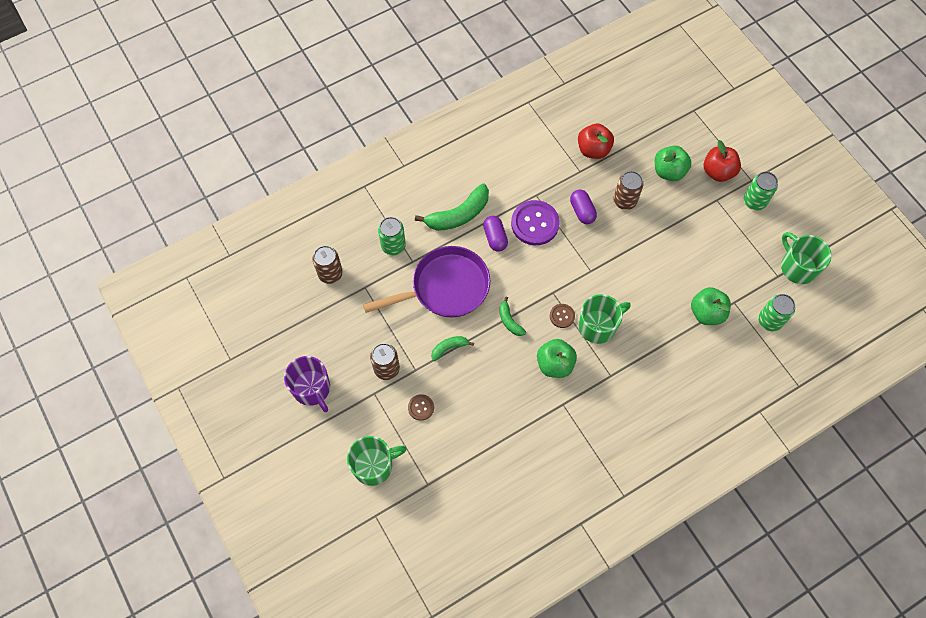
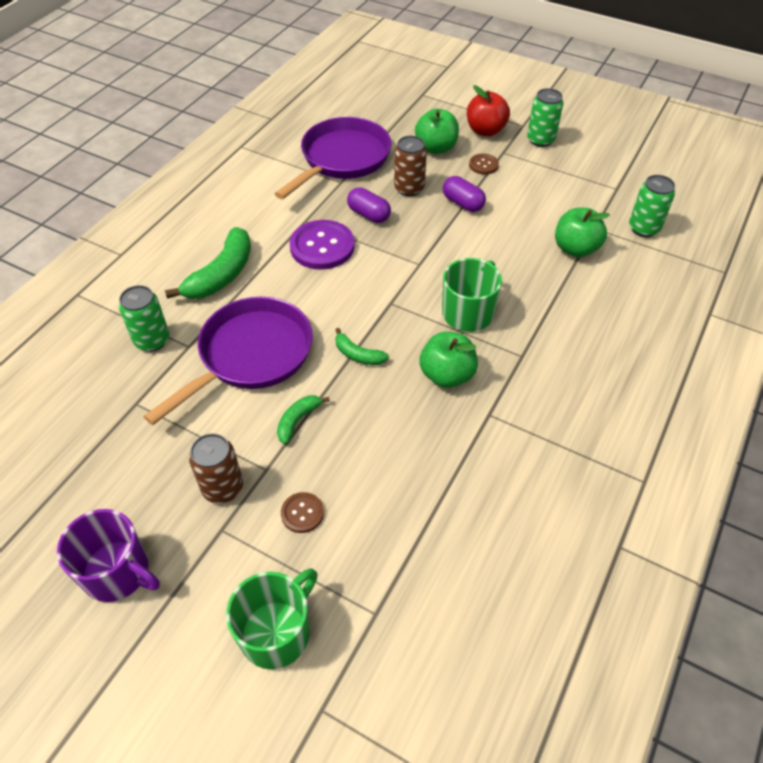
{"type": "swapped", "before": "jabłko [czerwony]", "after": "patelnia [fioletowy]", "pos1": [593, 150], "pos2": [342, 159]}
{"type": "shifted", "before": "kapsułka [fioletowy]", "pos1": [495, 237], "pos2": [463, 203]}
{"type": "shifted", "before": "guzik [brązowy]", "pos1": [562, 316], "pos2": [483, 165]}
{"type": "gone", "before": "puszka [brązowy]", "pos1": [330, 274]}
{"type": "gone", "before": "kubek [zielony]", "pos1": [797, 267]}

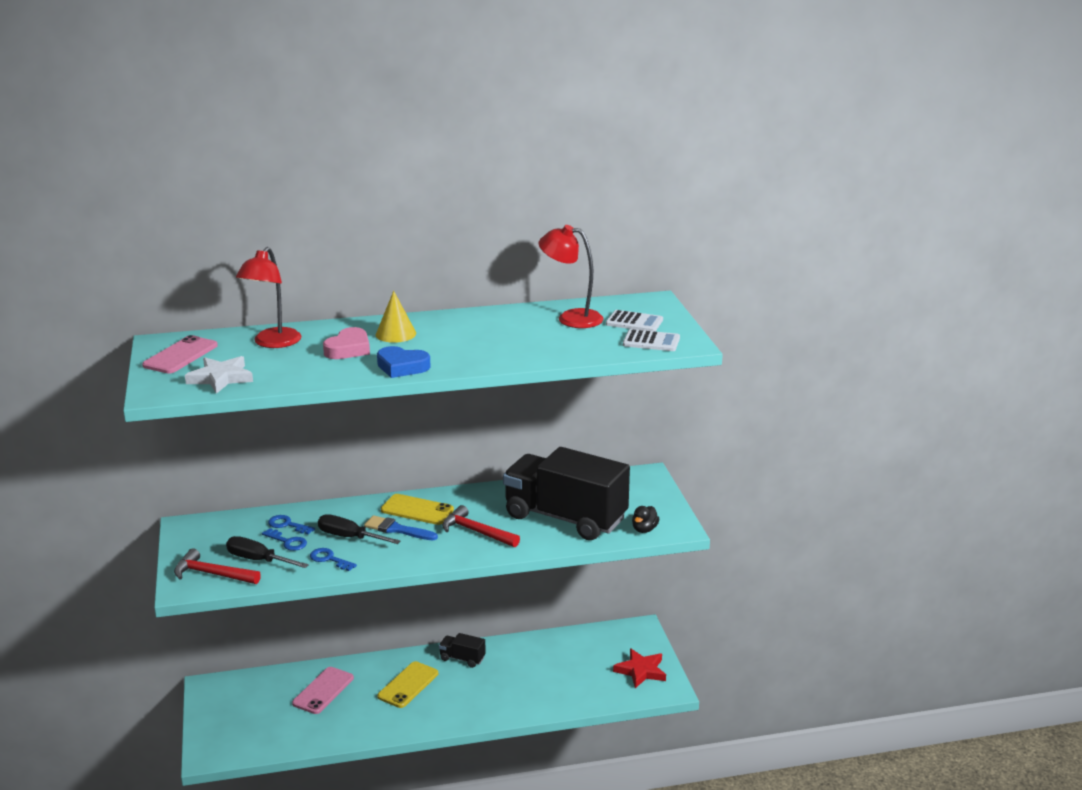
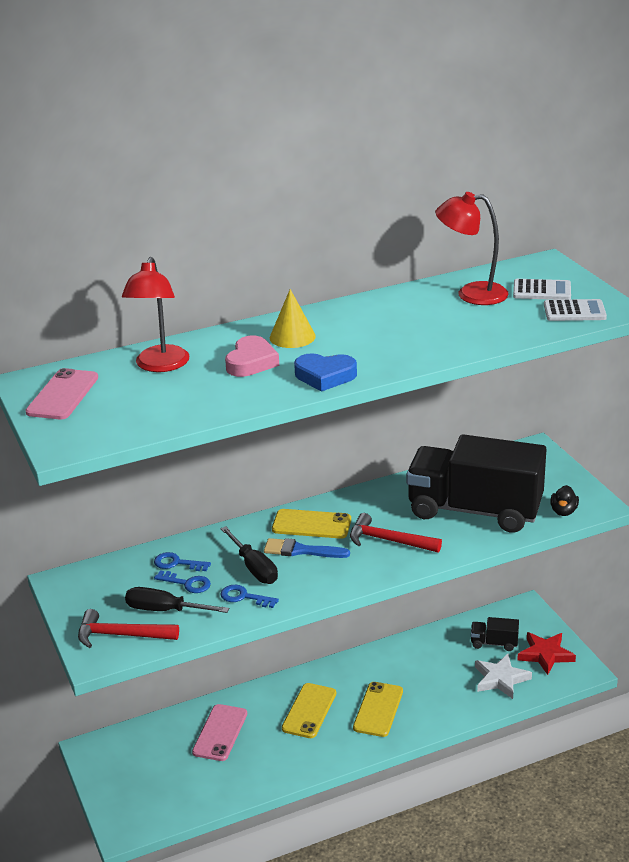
{"type": "rotated", "before": "śrubokręt [czarny]", "pos1": [350, 537], "pos2": [254, 567], "turn": -135}
{"type": "new", "after": "telefon [żółty]", "pos2": [378, 709]}
{"type": "shifted", "before": "ciężarówka [czarny]", "pos1": [462, 658], "pos2": [494, 643]}
{"type": "shifted", "before": "gwiazda [biały]", "pos1": [221, 378], "pos2": [500, 679]}

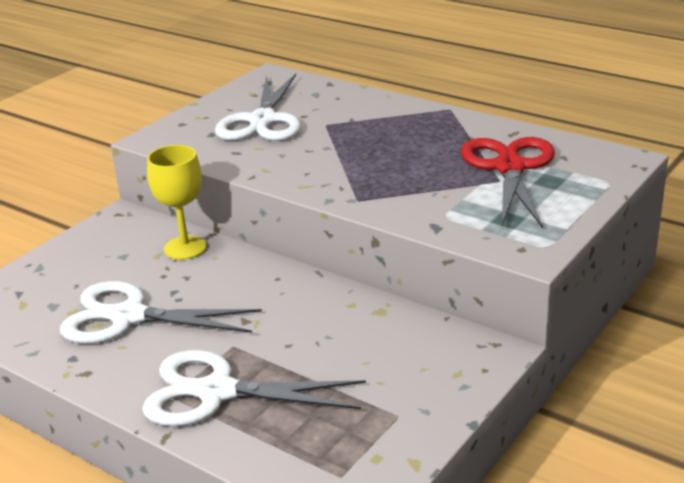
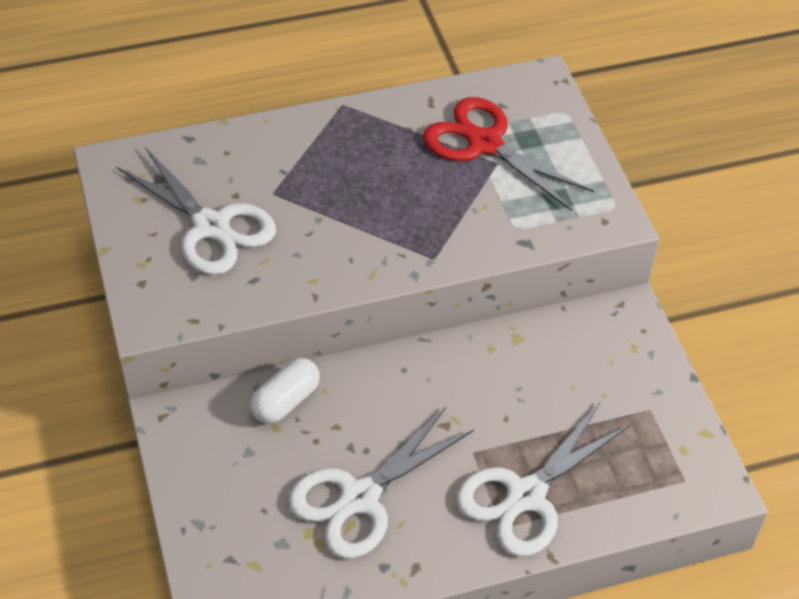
{"type": "swapped", "before": "kielich [żółty]", "after": "kapsułka [biały]", "pos1": [185, 248], "pos2": [286, 401]}

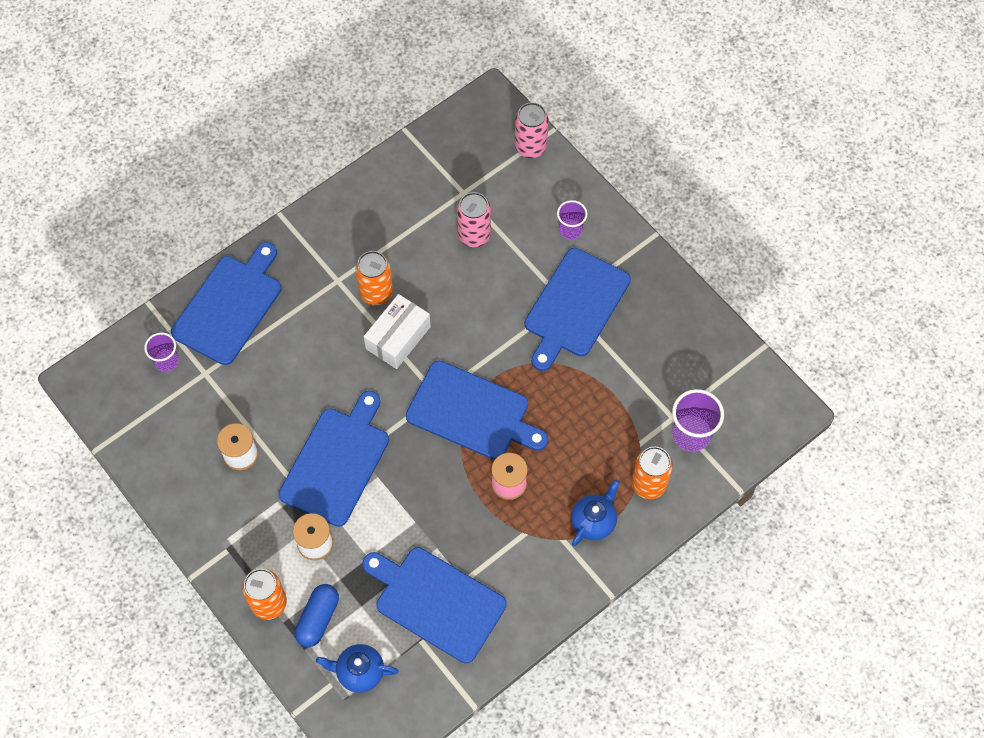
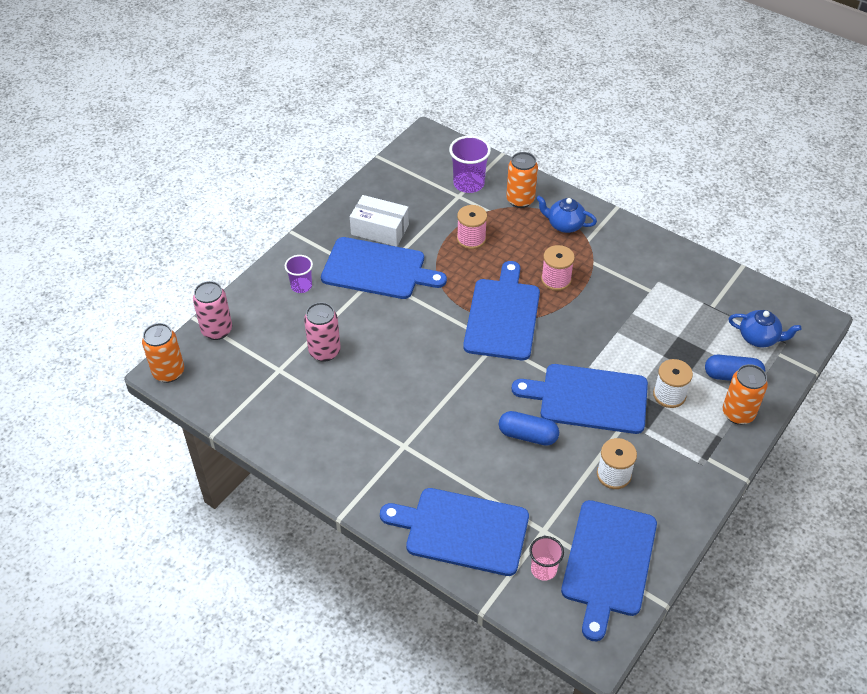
{"type": "shifted", "before": "puszka [pomarańczowy]", "pos1": [376, 293], "pos2": [168, 372]}
{"type": "shifted", "before": "pudełko [biały]", "pos1": [398, 338], "pos2": [380, 229]}
{"type": "new", "after": "szpulka [różowy]", "pos2": [471, 239]}
{"type": "new", "after": "kapsułka [niebieski]", "pos2": [527, 435]}
{"type": "repainted", "before": "szklanka [fioletowy]", "after": "szklanka [różowy]", "pos1": [166, 361], "pos2": [543, 569]}
{"type": "shifted", "before": "deska do krojenia [niebieski]", "pos1": [436, 602], "pos2": [608, 562]}
{"type": "rotated", "before": "imbryk [niebieski]", "pos1": [359, 672], "pos2": [759, 338], "turn": -60}

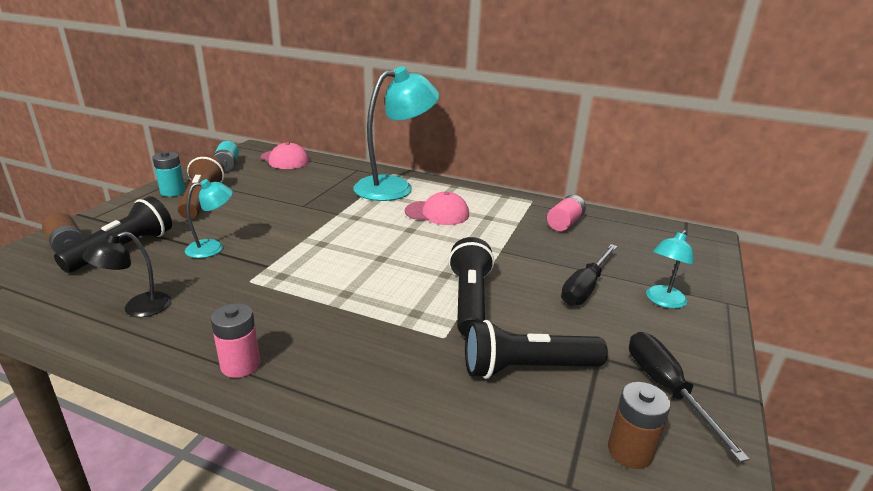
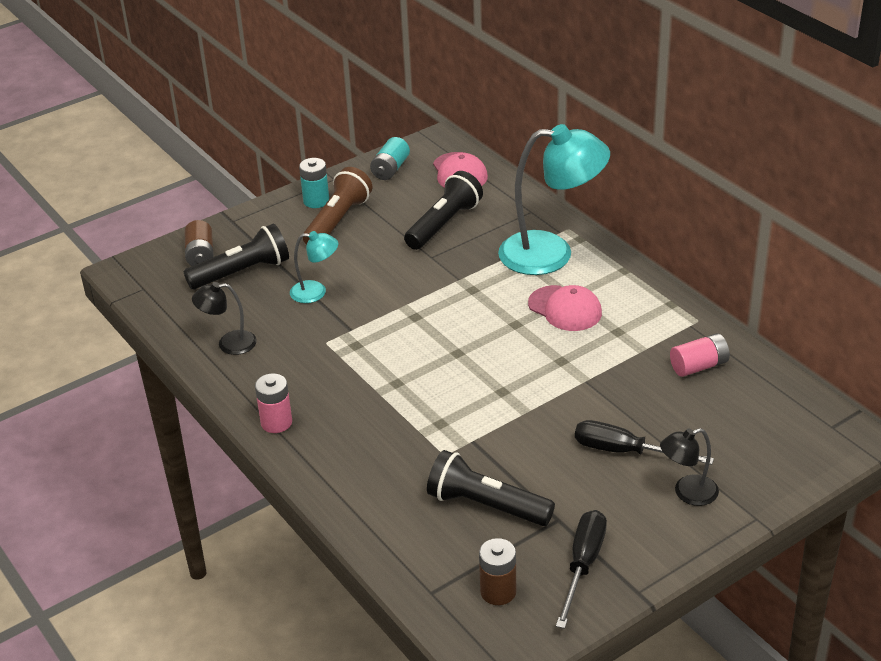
{"type": "shifted", "before": "latarka [czarny]", "pos1": [469, 301], "pos2": [444, 224]}
{"type": "rotated", "before": "śrubokręt [czarny]", "pos1": [585, 287], "pos2": [625, 451], "turn": 45}
{"type": "repainted", "before": "lampka [turkusowy]", "after": "lampka [czarny]", "pos1": [663, 301], "pos2": [687, 493]}

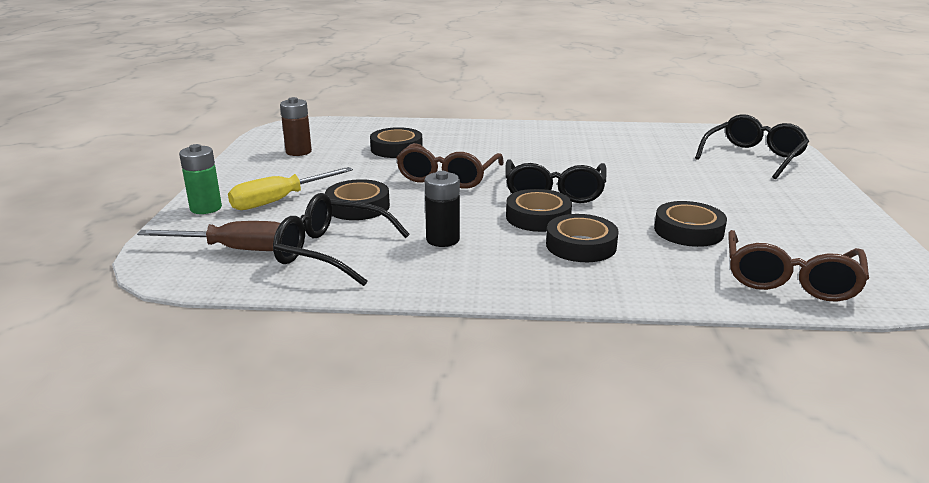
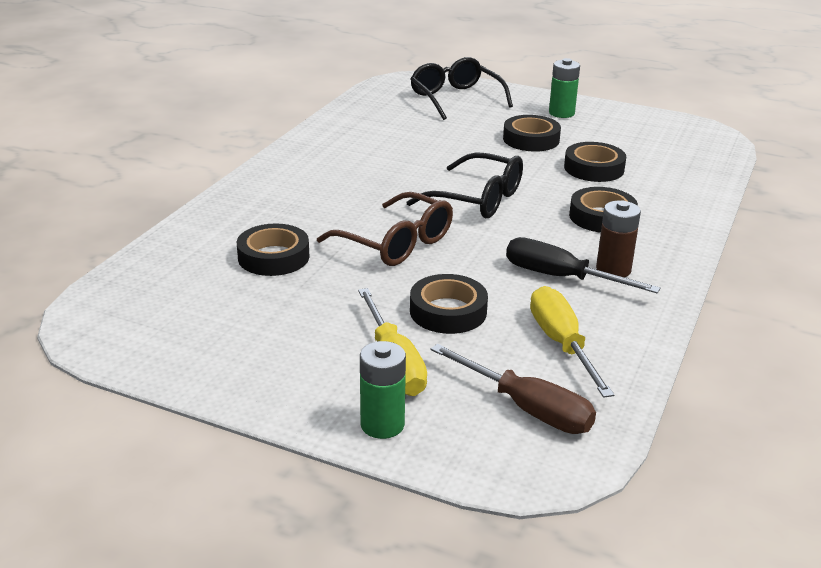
{"type": "rotated", "before": "śrubokręt [brązowy]", "pos1": [235, 249], "pos2": [527, 408], "turn": 105}
{"type": "shifted", "before": "taśma klejąca [czarny]", "pos1": [538, 217], "pos2": [531, 139]}
{"type": "swapped", "before": "bateria [czarny]", "after": "śrubokręt [czarny]", "pos1": [443, 239], "pos2": [560, 277]}
{"type": "swapped", "before": "okulary [czarny]", "after": "śrubokręt [żółty]", "pos1": [332, 252], "pos2": [561, 344]}
{"type": "new", "after": "bateria [zielony]", "pos2": [561, 113]}
{"type": "shifted", "before": "bateria [brązowy]", "pos1": [298, 152], "pos2": [613, 269]}
{"type": "gone", "before": "okulary [brązowy]", "pos1": [790, 279]}

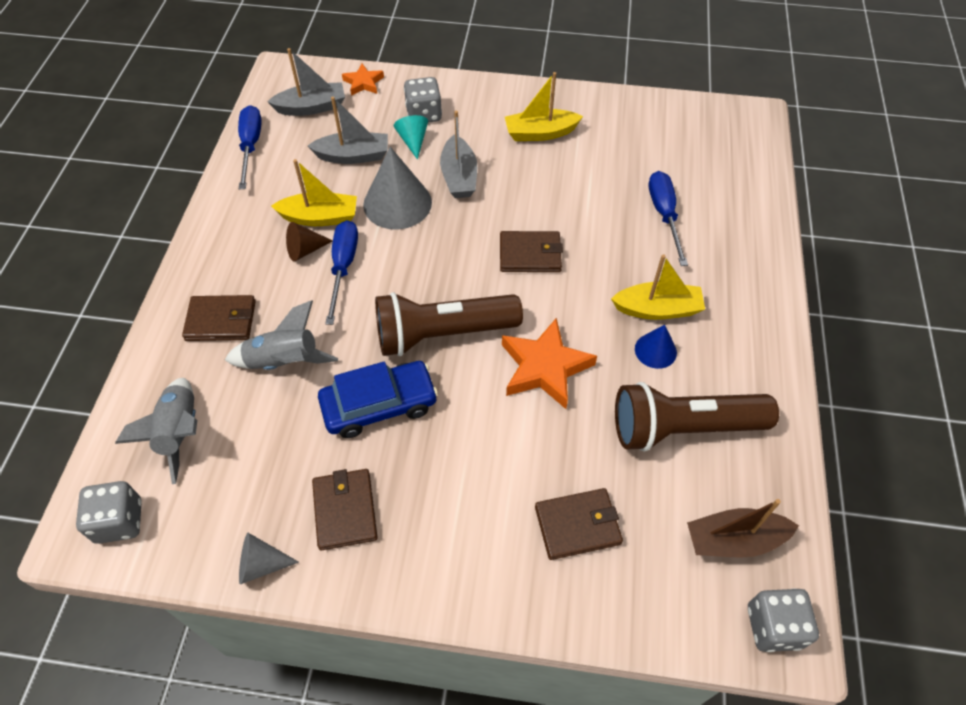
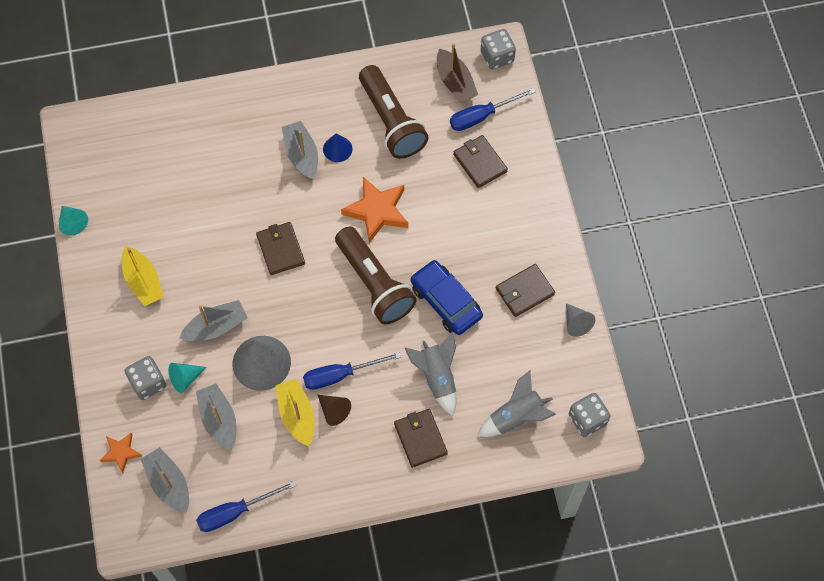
{"type": "new", "after": "stożek [turkusowy]", "pos2": [73, 222]}
{"type": "repainted", "before": "łódka [żółty]", "after": "łódka [szary]", "pos1": [657, 309], "pos2": [302, 155]}
{"type": "shifted", "before": "śrubokręt [niebieski]", "pos1": [664, 215], "pos2": [482, 116]}

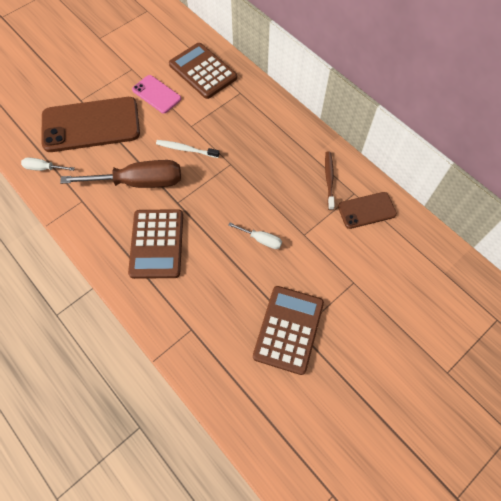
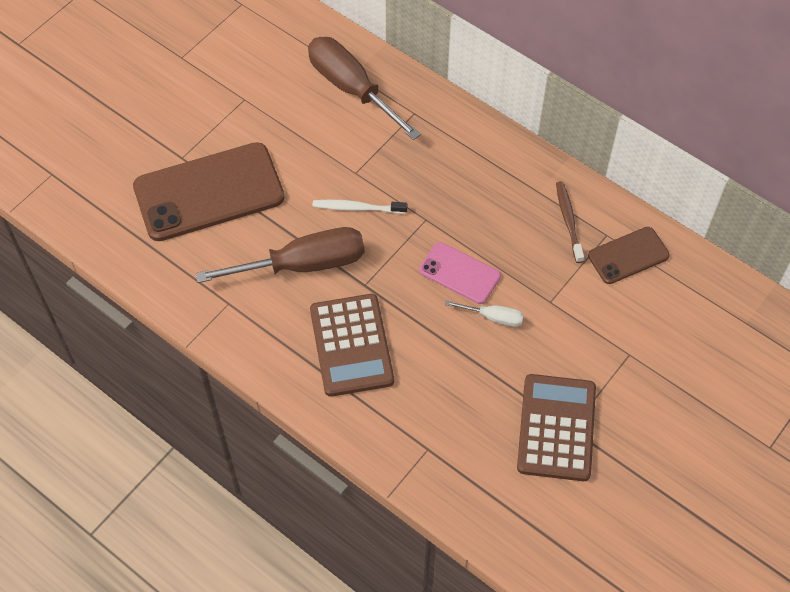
{"type": "swapped", "before": "kalkulator [brązowy]", "after": "śrubokręt [brązowy]", "pos1": [203, 71], "pos2": [351, 88]}
{"type": "shifted", "before": "telefon [różowy]", "pos1": [156, 94], "pos2": [459, 273]}
{"type": "gone", "before": "śrubokręt [biały]", "pos1": [43, 168]}

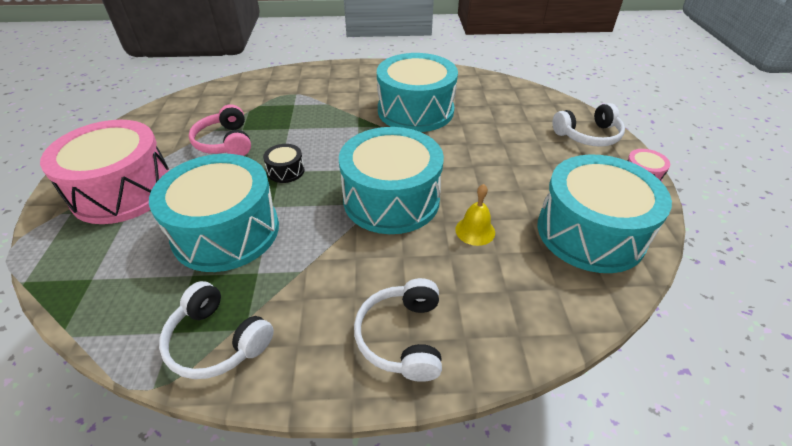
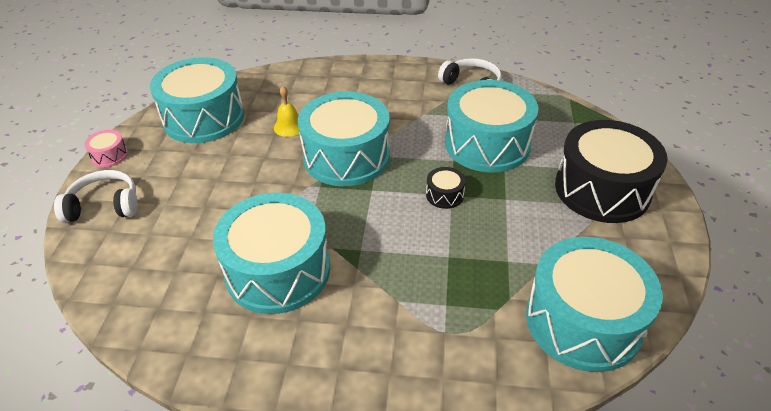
{"type": "new", "after": "bęben [turkusowy]", "pos2": [583, 321]}
{"type": "repainted", "before": "bęben [różowy]", "after": "bęben [czarny]", "pos1": [123, 191], "pos2": [602, 189]}
{"type": "gone", "before": "słuchawki [różowy]", "pos1": [225, 142]}
{"type": "gone", "before": "słuchawki [biały]", "pos1": [402, 337]}

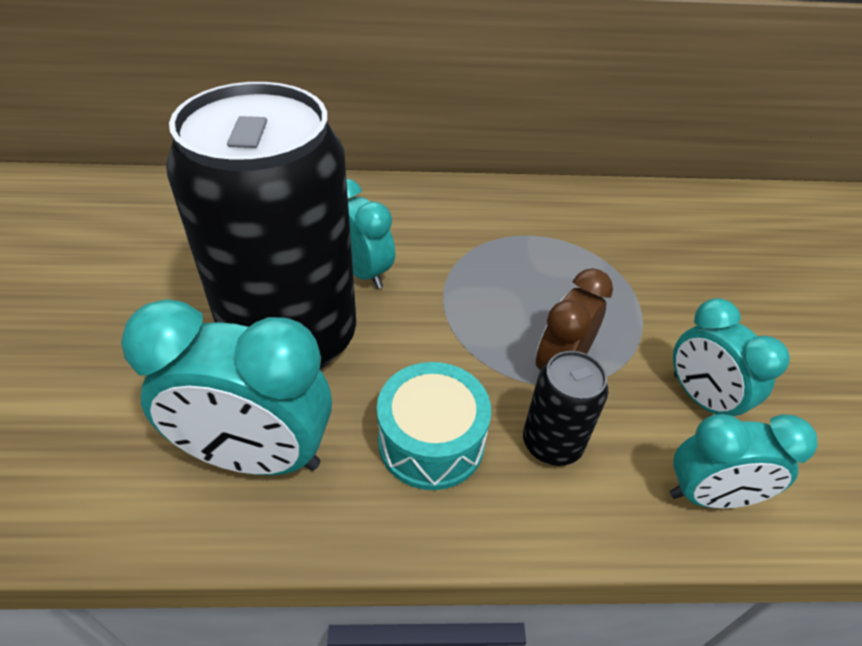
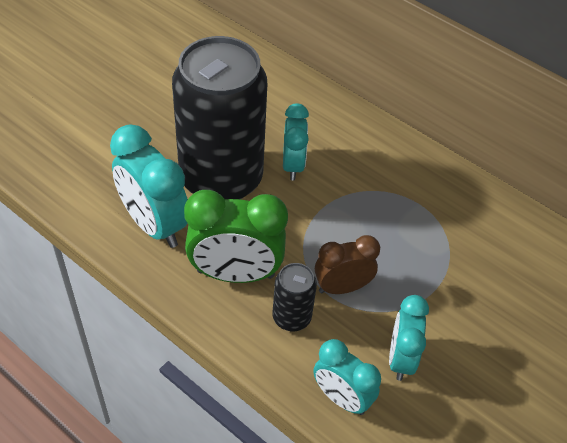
{"type": "swapped", "before": "bęben [turkusowy]", "after": "budzik [zielony]", "pos1": [431, 441], "pos2": [235, 274]}

